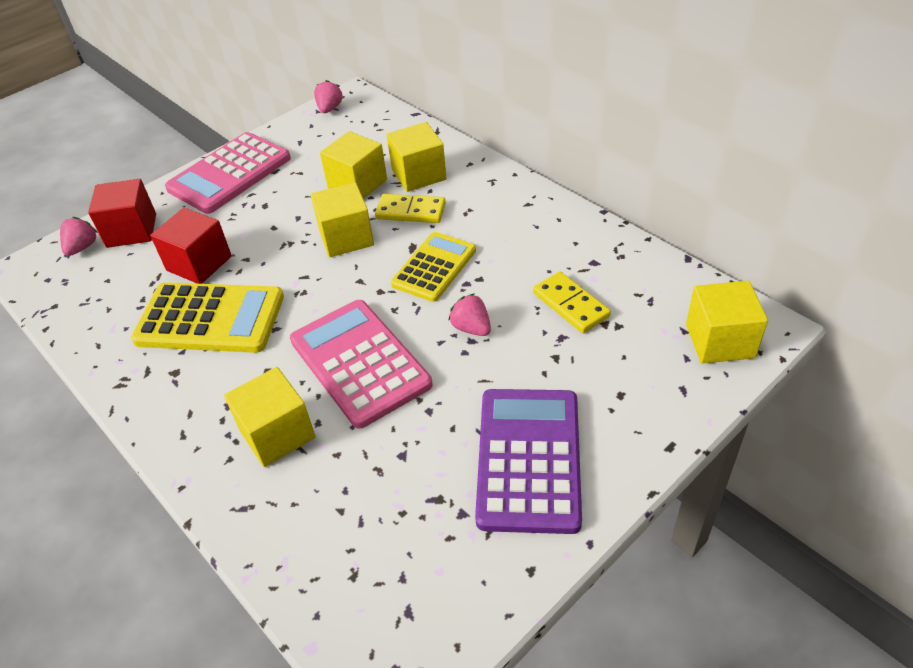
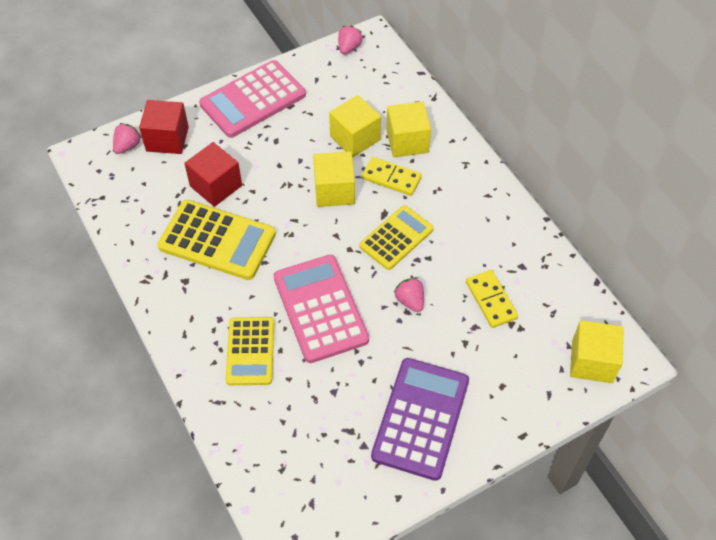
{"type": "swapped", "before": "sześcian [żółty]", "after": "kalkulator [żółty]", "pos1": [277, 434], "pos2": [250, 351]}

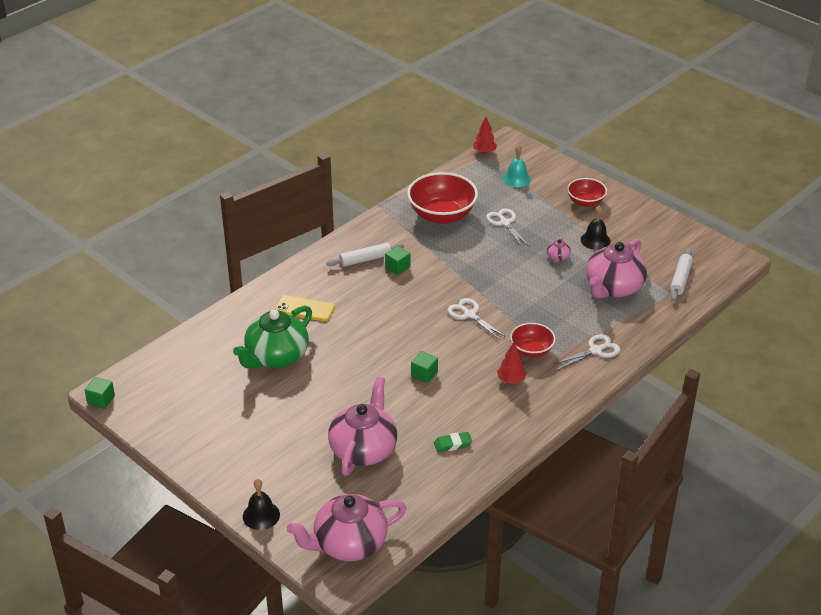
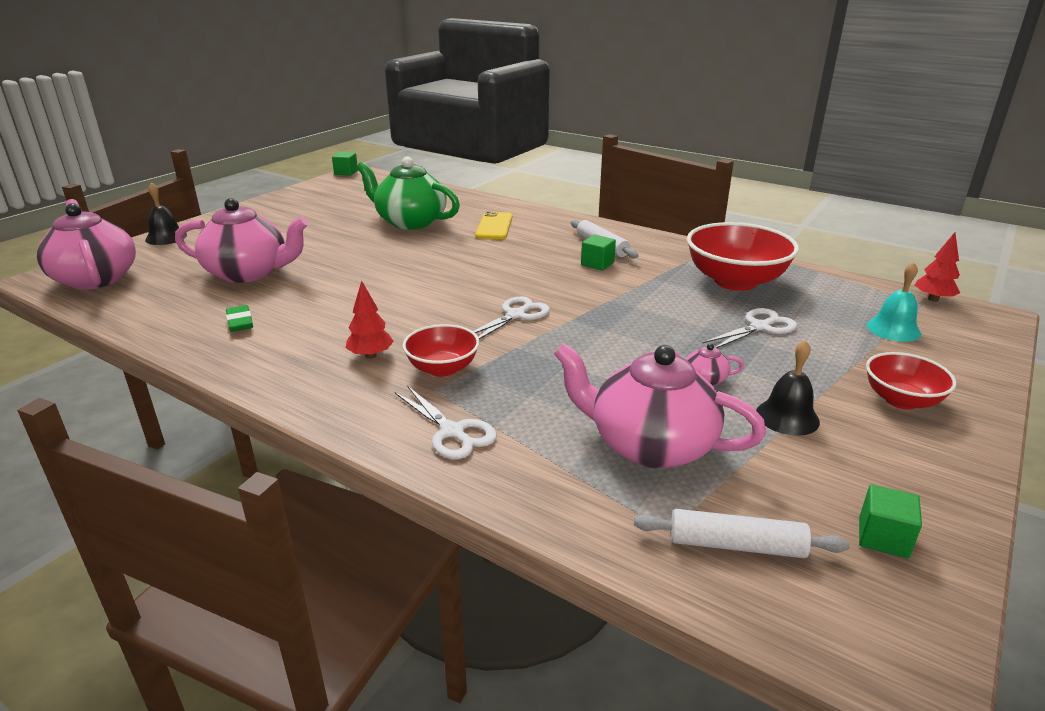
{"type": "shifted", "before": "sześcian [zielony]", "pos1": [424, 374], "pos2": [883, 537]}

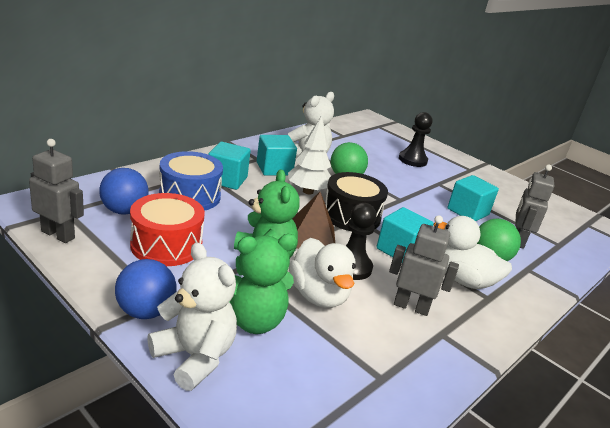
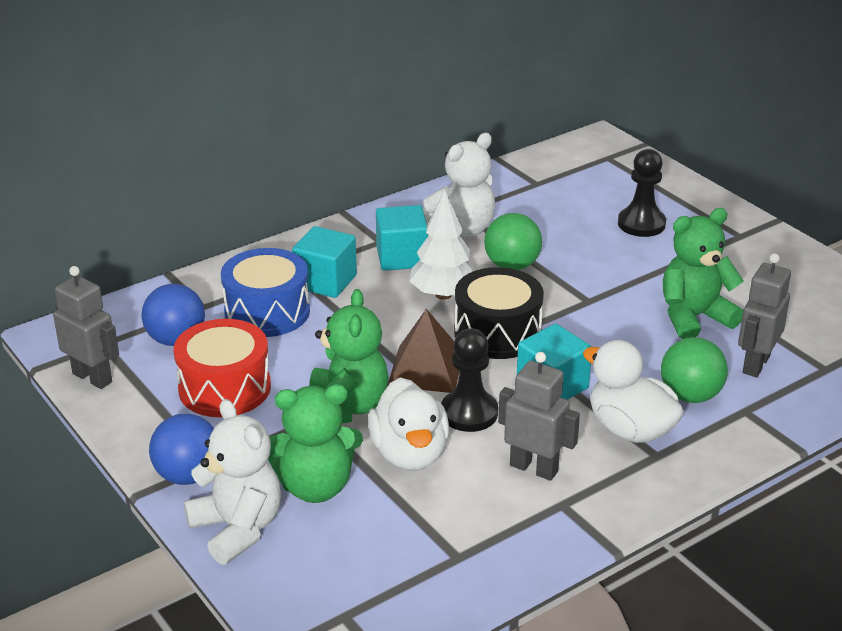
{"type": "swapped", "before": "sześcian [turkusowy]", "after": "miś [zielony]", "pos1": [468, 212], "pos2": [694, 317]}

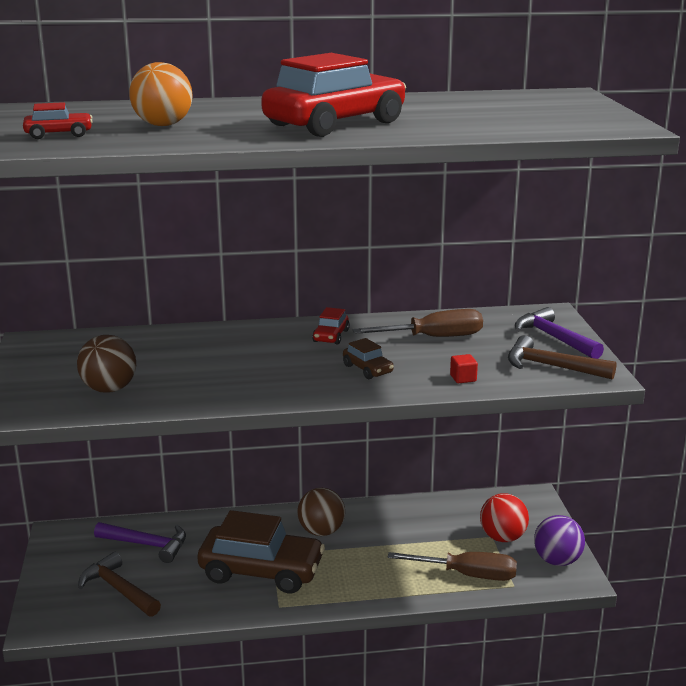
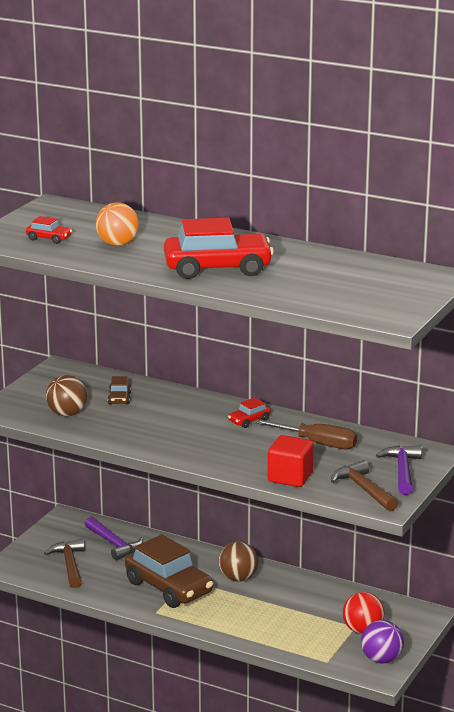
{"type": "shifted", "before": "samochód [brązowy]", "pos1": [367, 369], "pos2": [119, 398]}
{"type": "scaled", "before": "sześcian [czerwony]", "pos1": [463, 378], "pos2": [290, 477], "scale": 2.18}
{"type": "gone", "before": "śrubokręt [brązowy]", "pos1": [468, 575]}

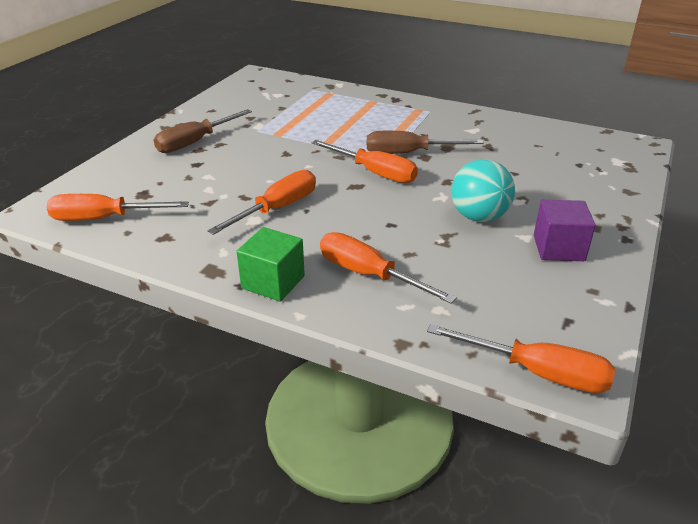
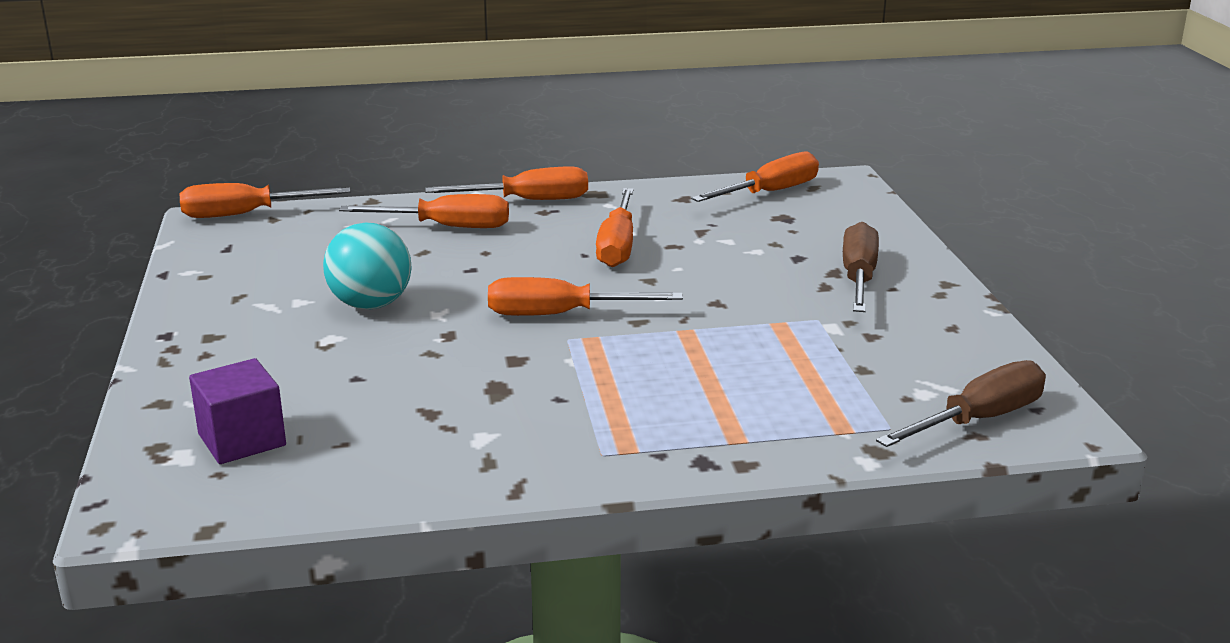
{"type": "shifted", "before": "sześcian [fioletowy]", "pos1": [558, 248], "pos2": [242, 440]}
{"type": "swapped", "before": "sześcian [zielony]", "after": "śrubokręt [pomarańczowy]", "pos1": [273, 282], "pos2": [528, 201]}
{"type": "shifted", "before": "śrubokręt [brązowy]", "pos1": [408, 153], "pos2": [978, 420]}

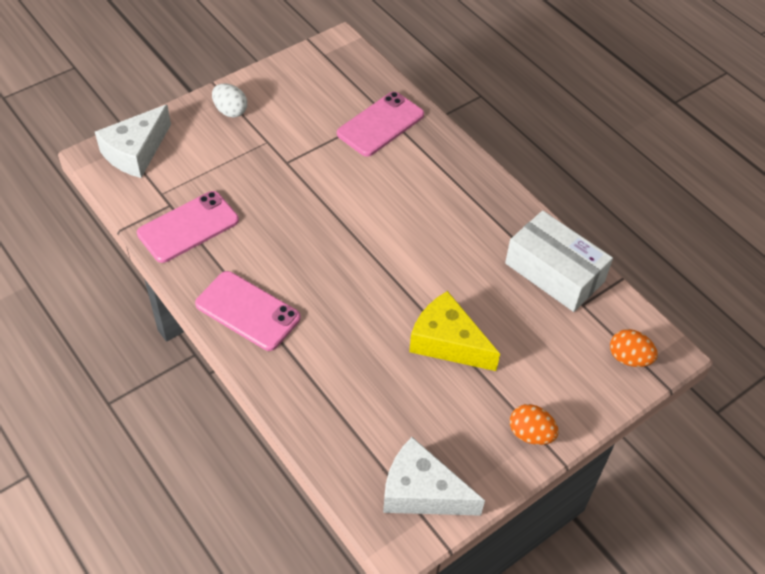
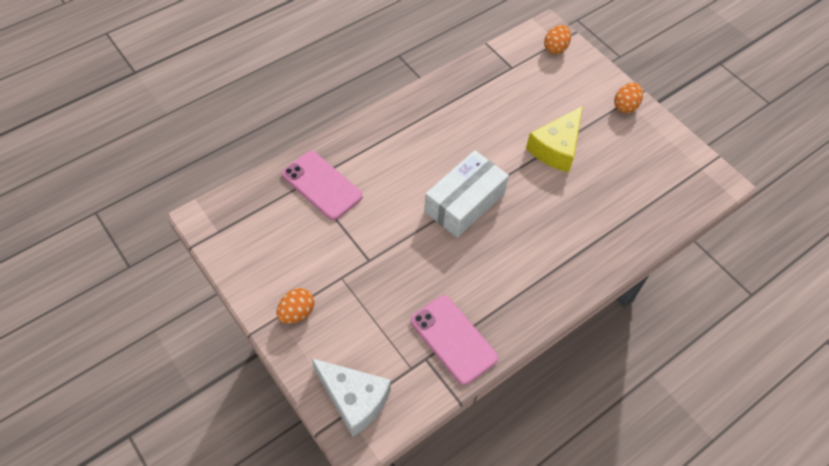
{"type": "repainted", "before": "jajko [biały]", "after": "jajko [pomarańczowy]", "pos1": [230, 111], "pos2": [297, 313]}
{"type": "shifted", "before": "pudełko [biały]", "pos1": [554, 272], "pos2": [464, 203]}
{"type": "gone", "before": "telefon [różowy]", "pos1": [248, 311]}
{"type": "gone", "before": "ser [biały]", "pos1": [421, 491]}

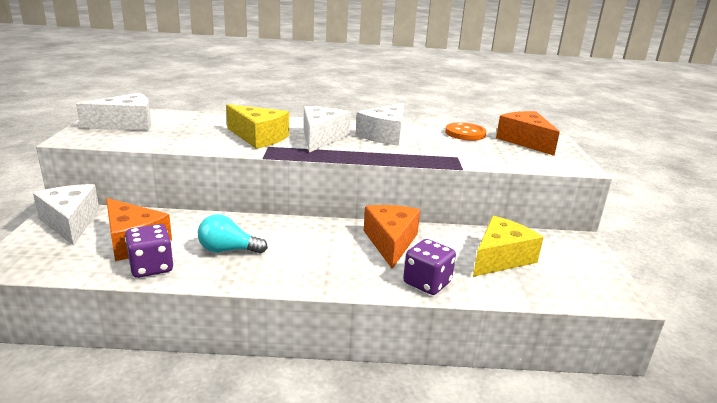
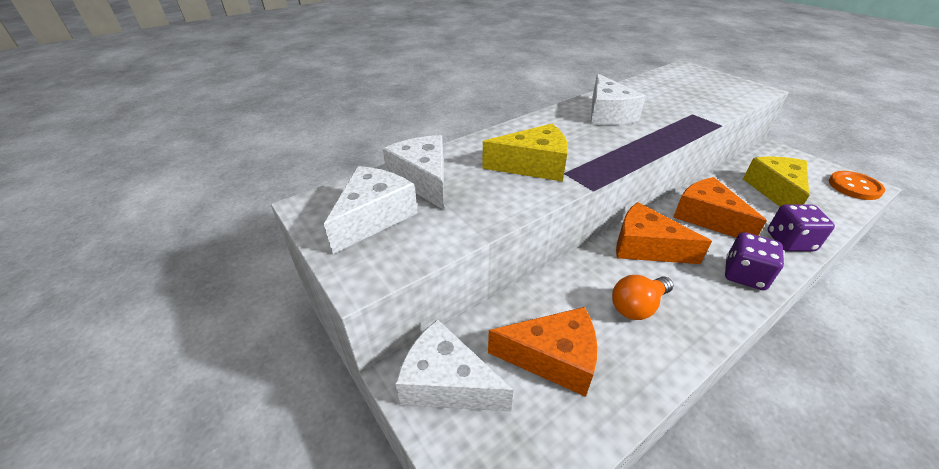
{"type": "shifted", "before": "ser [biały]", "pos1": [321, 138], "pos2": [423, 180]}
{"type": "repainted", "before": "żarówka [turkusowy]", "after": "żarówka [pomarańczowy]", "pos1": [228, 250], "pos2": [637, 306]}
{"type": "shifted", "before": "ser [pomarańczowy]", "pos1": [525, 141], "pos2": [645, 247]}
{"type": "shifted", "before": "kostka do gry [fioletowy]", "pos1": [151, 267], "pos2": [744, 275]}
{"type": "shifted", "before": "guzik [pomarańczowy]", "pos1": [465, 133], "pos2": [854, 187]}

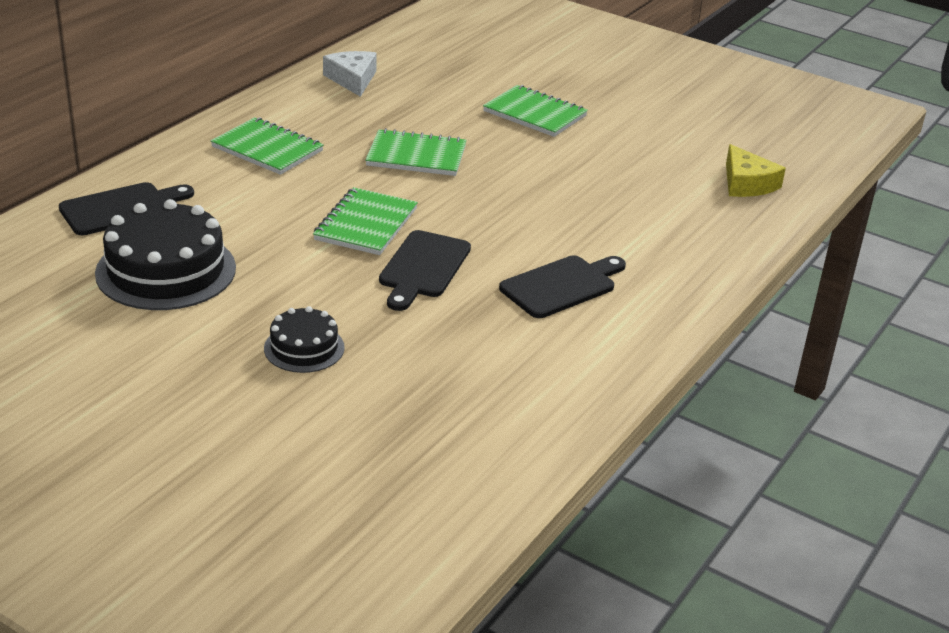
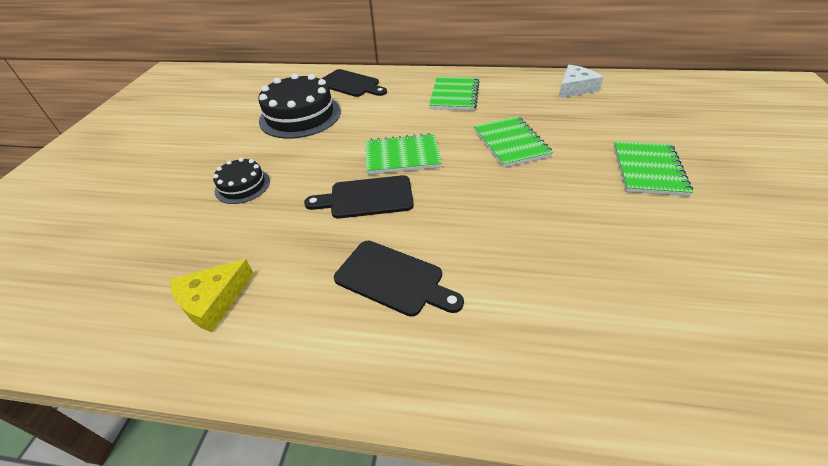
{"type": "shifted", "before": "ser [żółty]", "pos1": [746, 183], "pos2": [213, 301]}

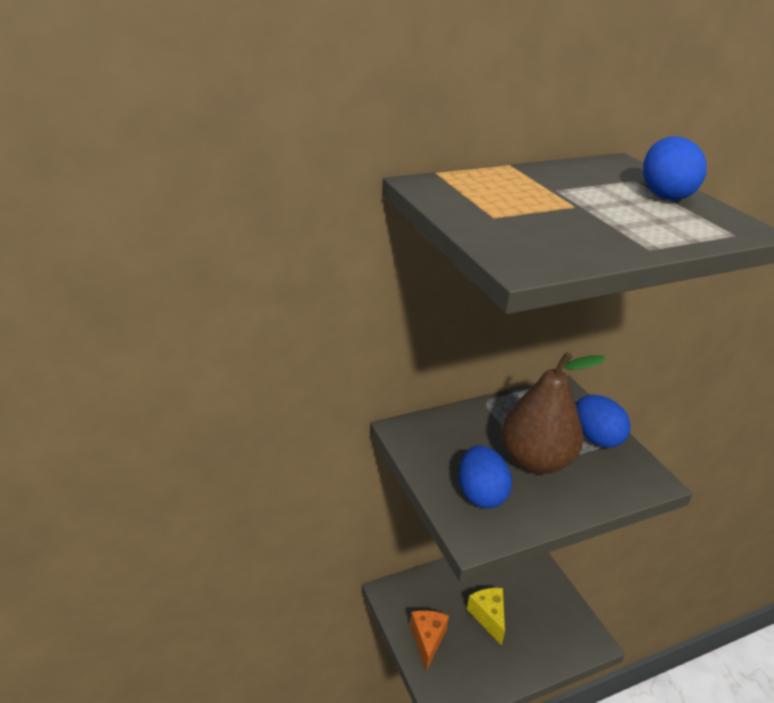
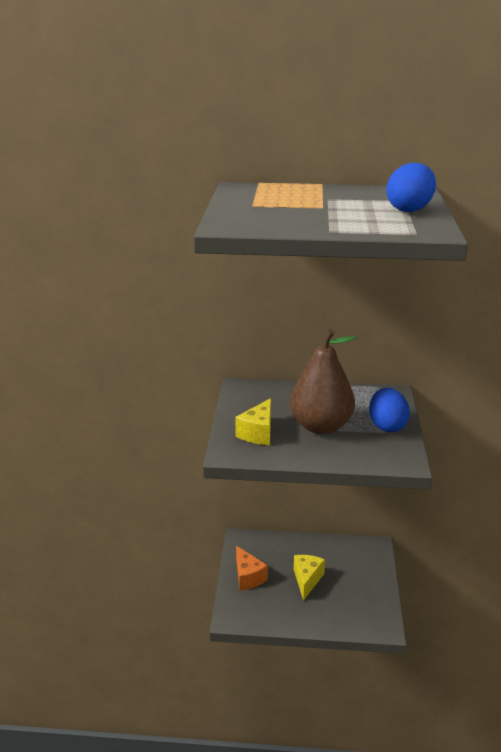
{"type": "swapped", "before": "jajko [niebieski]", "after": "ser [żółty]", "pos1": [481, 494], "pos2": [258, 433]}
{"type": "rotated", "before": "ser [pomarańczowy]", "pos1": [427, 640], "pos2": [248, 577], "turn": 120}

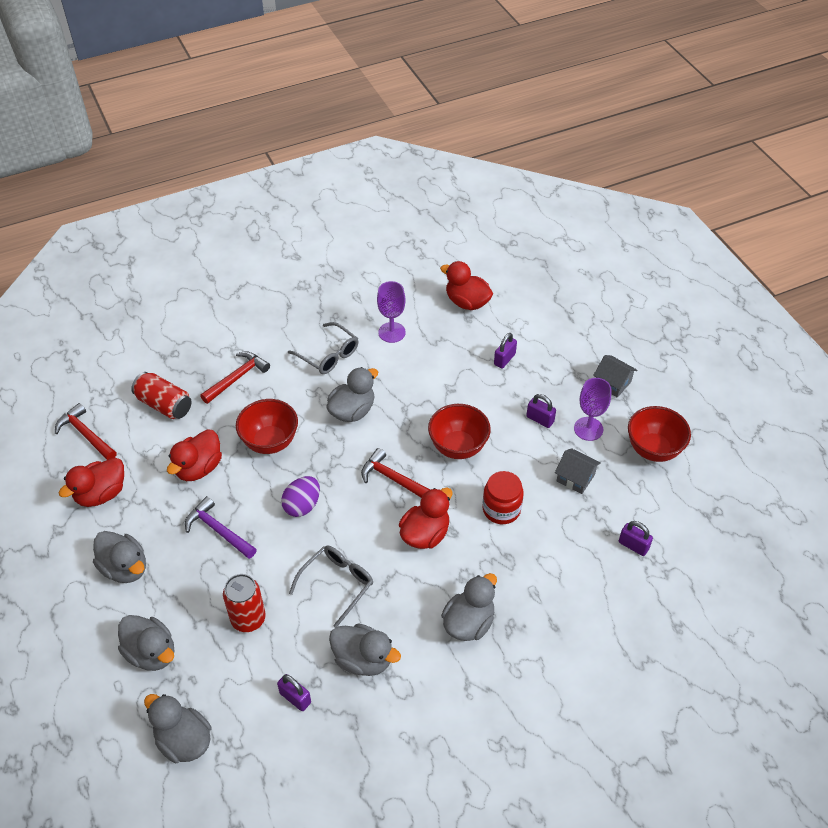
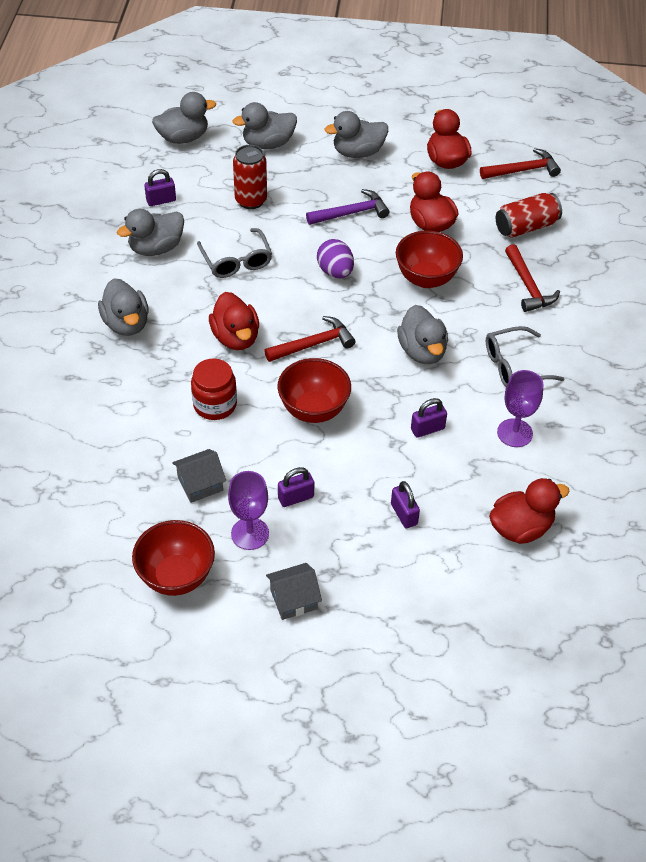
{"type": "shifted", "before": "kłódka [fioletowy]", "pos1": [633, 545], "pos2": [427, 429]}

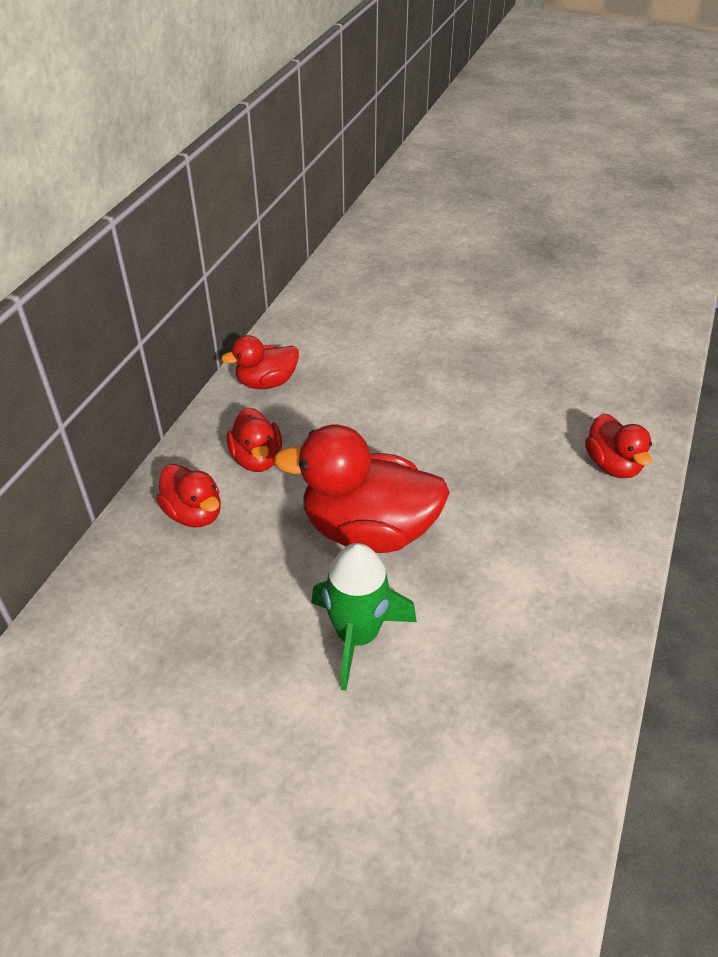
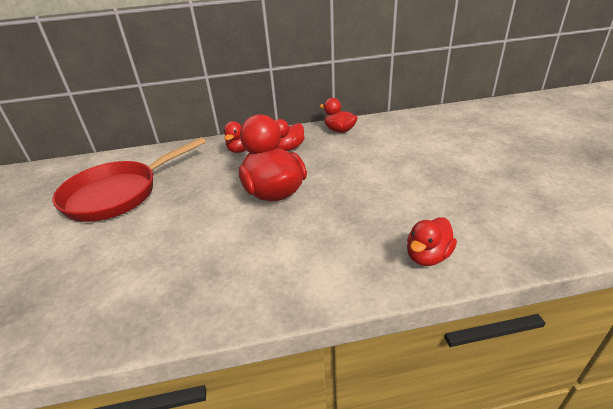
{"type": "new", "after": "patelnia [czerwony]", "pos2": [118, 194]}
{"type": "gone", "before": "rakieta [zielony]", "pos1": [357, 635]}

